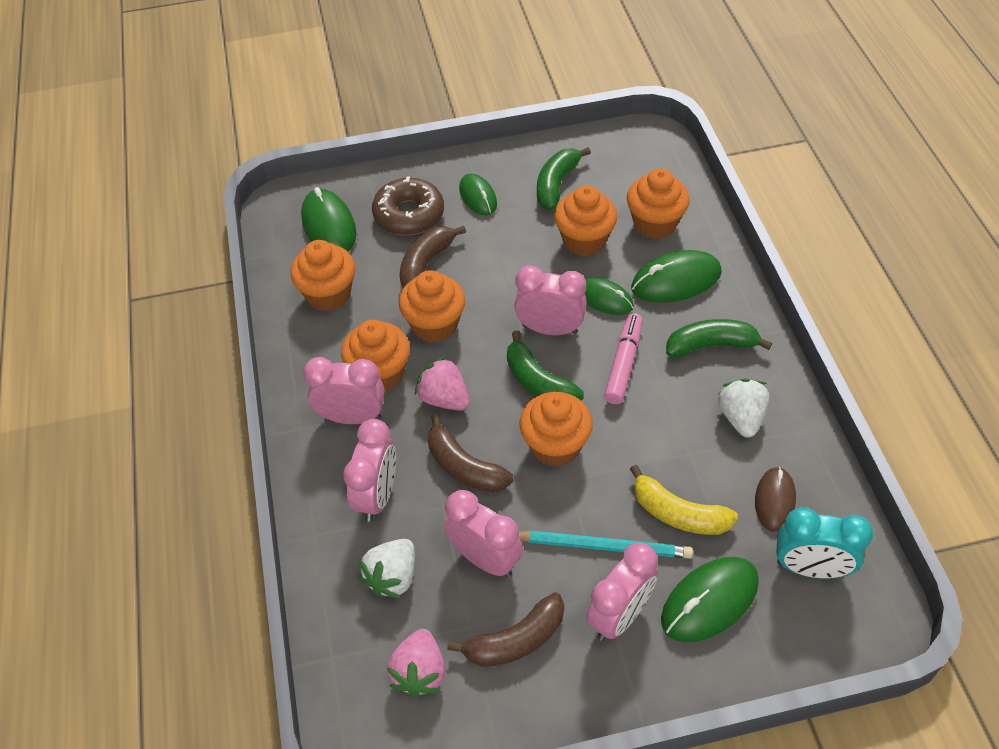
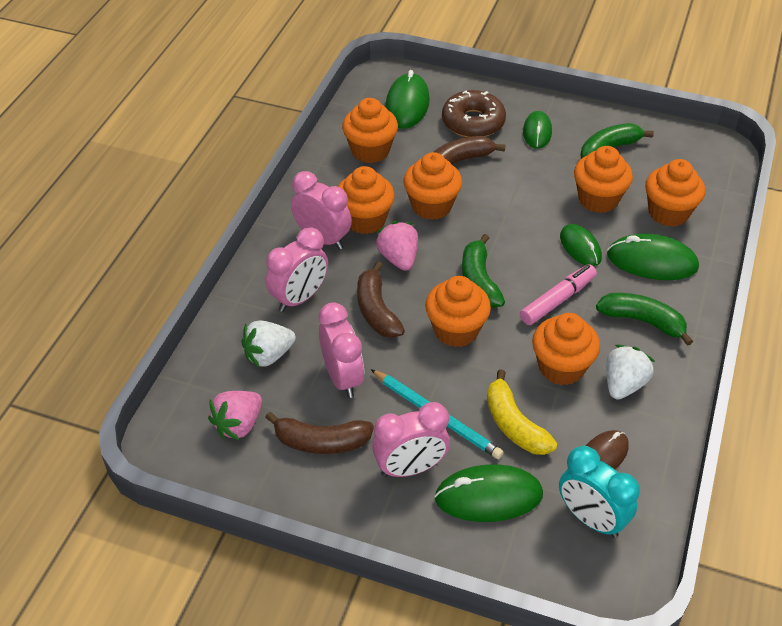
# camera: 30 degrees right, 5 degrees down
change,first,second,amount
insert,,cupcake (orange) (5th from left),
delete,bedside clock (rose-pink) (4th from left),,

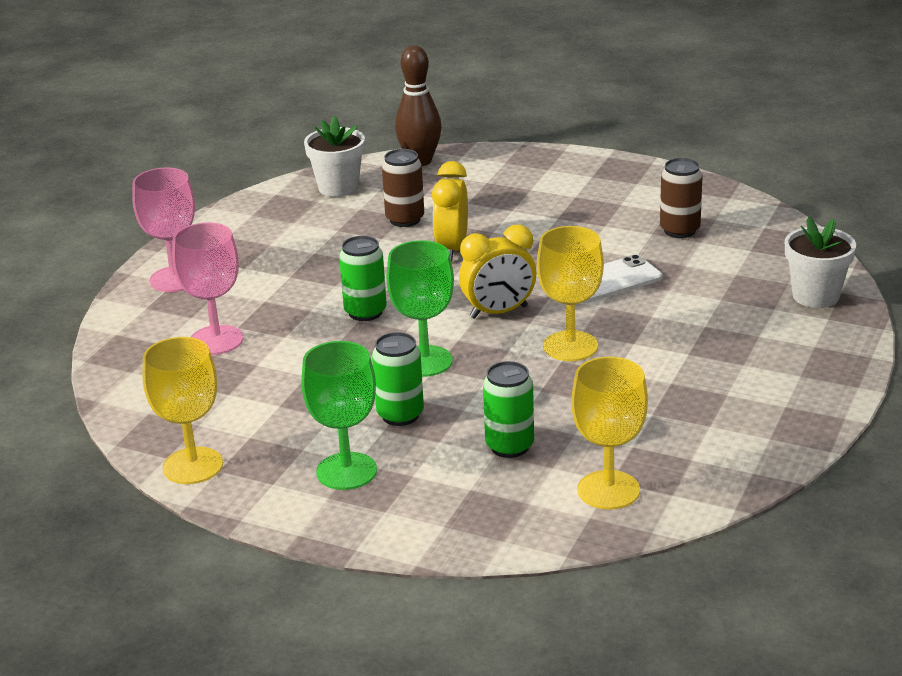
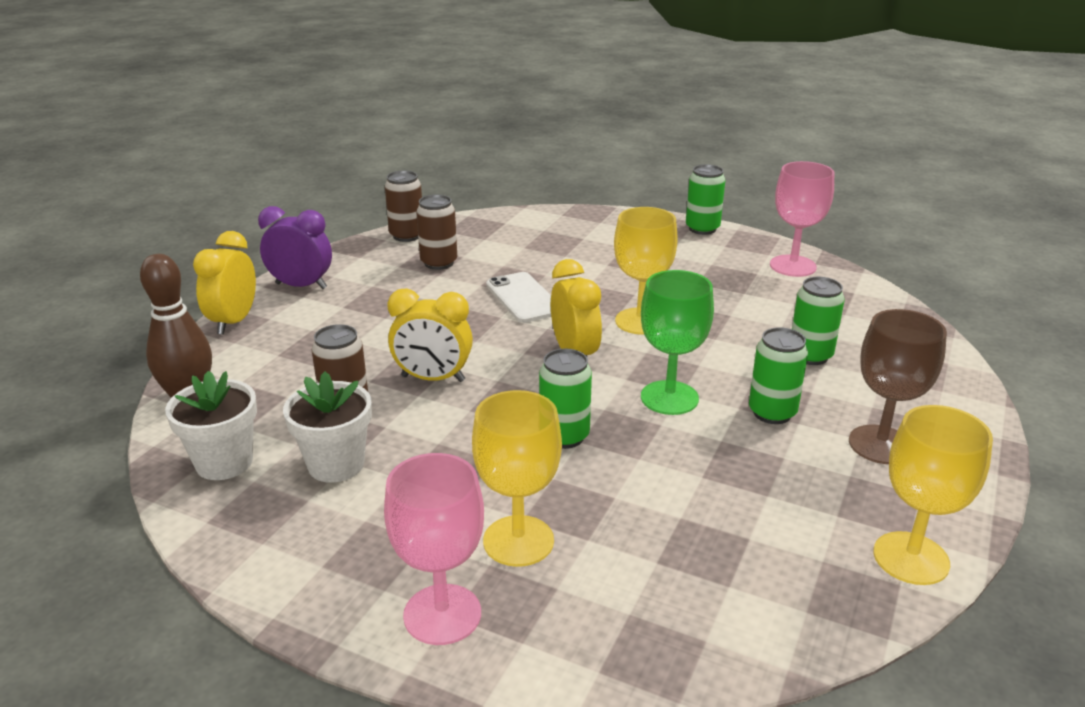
# camera: 90 degrees left, 0 degrees up
change,first,second,amount
insert,,bedside clock (golden) (1st from left),
insert,,bedside clock (violet),
move,potted plant (snow-white) (2nd from left),,
insert,,soda can (dark brown) (2nd from left),
move,goblet (golden) (3rd from left in the first image),goblet (golden) (1st from left),
insert,,soda can (green) (2nd from left),
move,goblet (rose-pink) (2nd from left),,
recolor,goblet (green) (1st from left),goblet (dark brown),

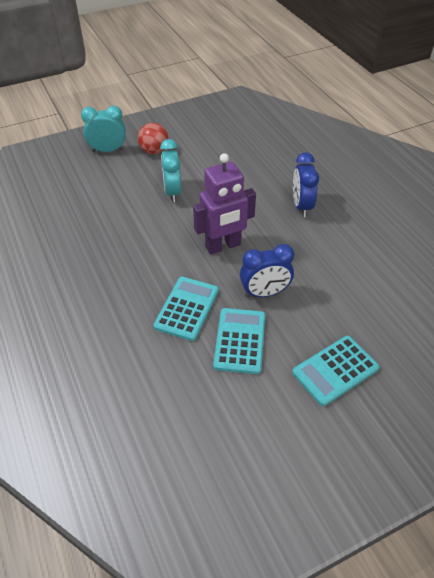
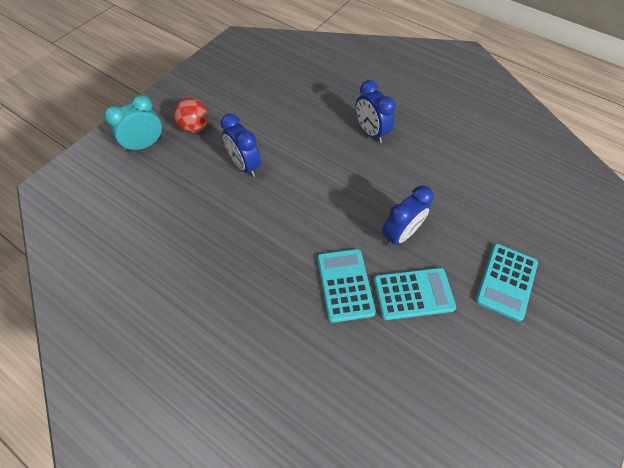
# camera: 30 degrees left, 10 degrees up
change,first,second,amount
recolor,bedside clock (aqua) (2nd from left),bedside clock (cobalt) (1st from left),
rotate,adding machine (aqua) (2nd from left),,105 degrees clockwise
delete,robot figure (violet),,

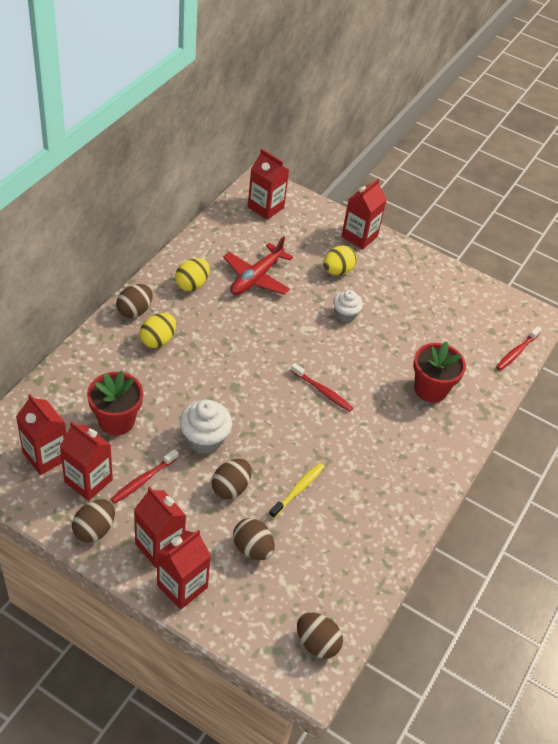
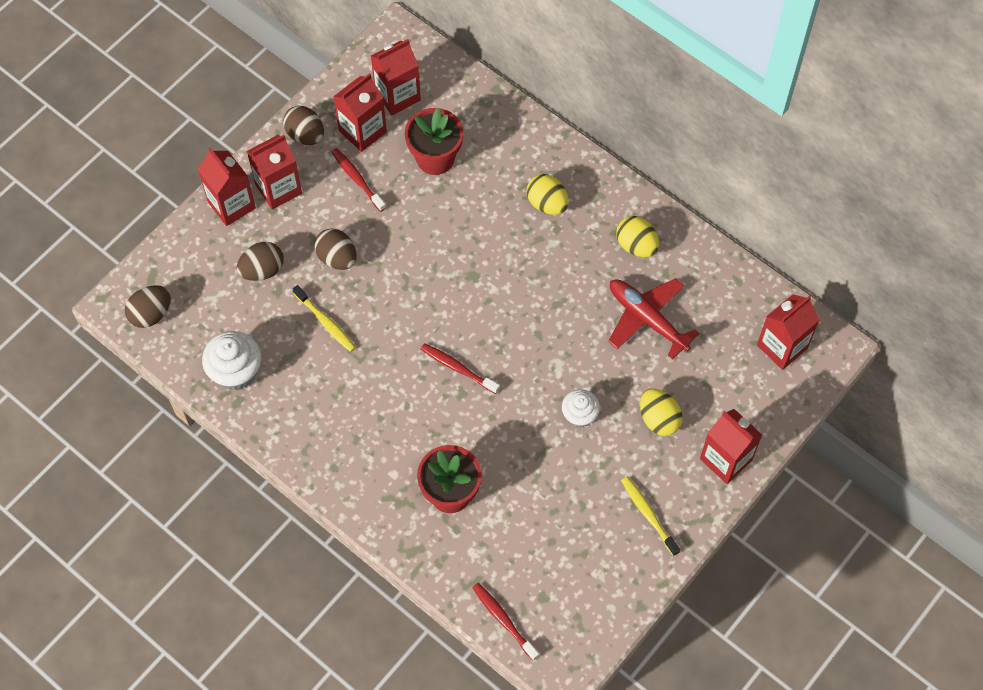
# camera: 105 degrees right, 15 degrees up
change,first,second,amount
move,cupcake (snow-white) (1st from left),,
rotate,tooth brush (crimson) (2nd from left),,75 degrees clockwise
insert,,tooth brush (golden) (2nd from left),
delete,egg (dark brown) (2nd from left),,

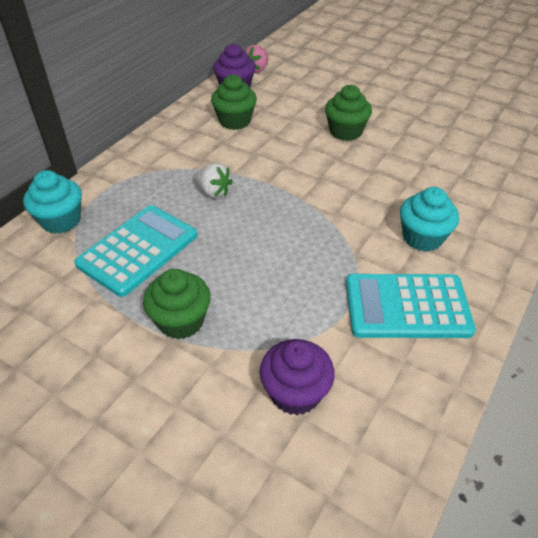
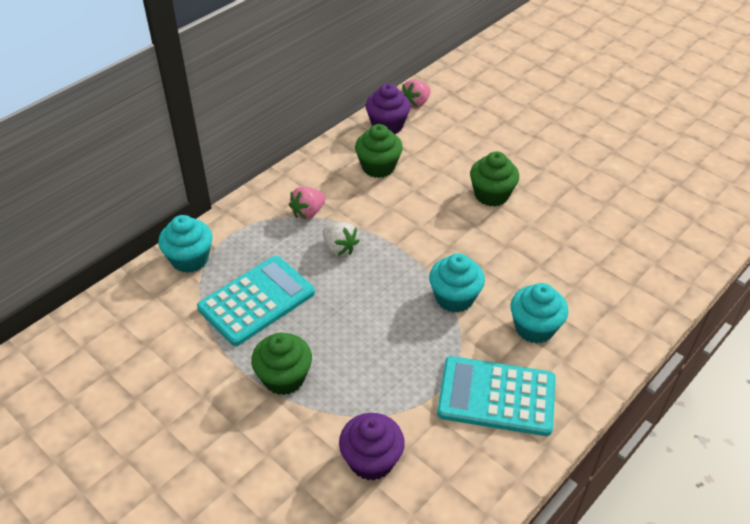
# camera: 10 degrees right, 0 degrees up
change,first,second,amount
insert,,toy strawberry (rose-pink) (1st from left),
insert,,cupcake (aqua) (2nd from left),

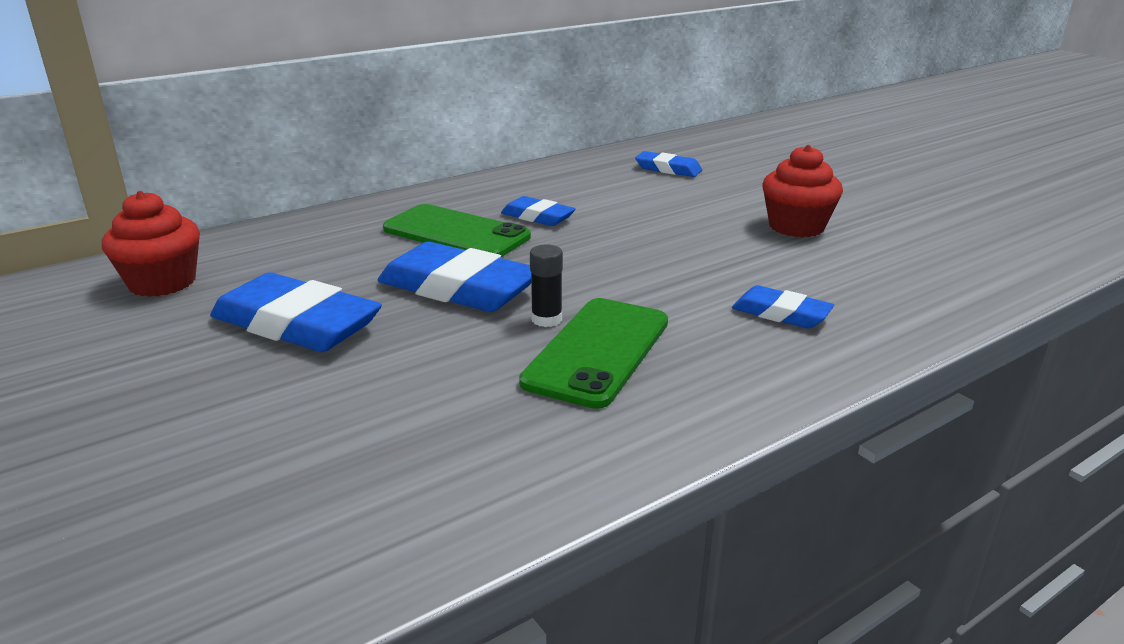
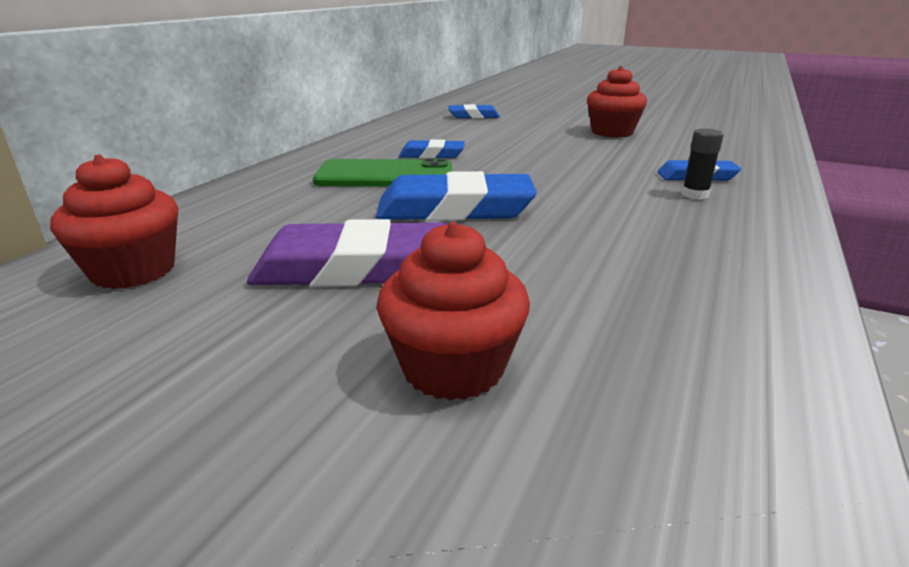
# camera: 30 degrees left, 0 degrees up
change,first,second,amount
recolor,gum eraser (cobalt) (1st from left),gum eraser (violet),
insert,,cupcake (crimson) (2nd from left),
move,glue stick (ebony),,
delete,mobile phone (green) (2nd from left),,

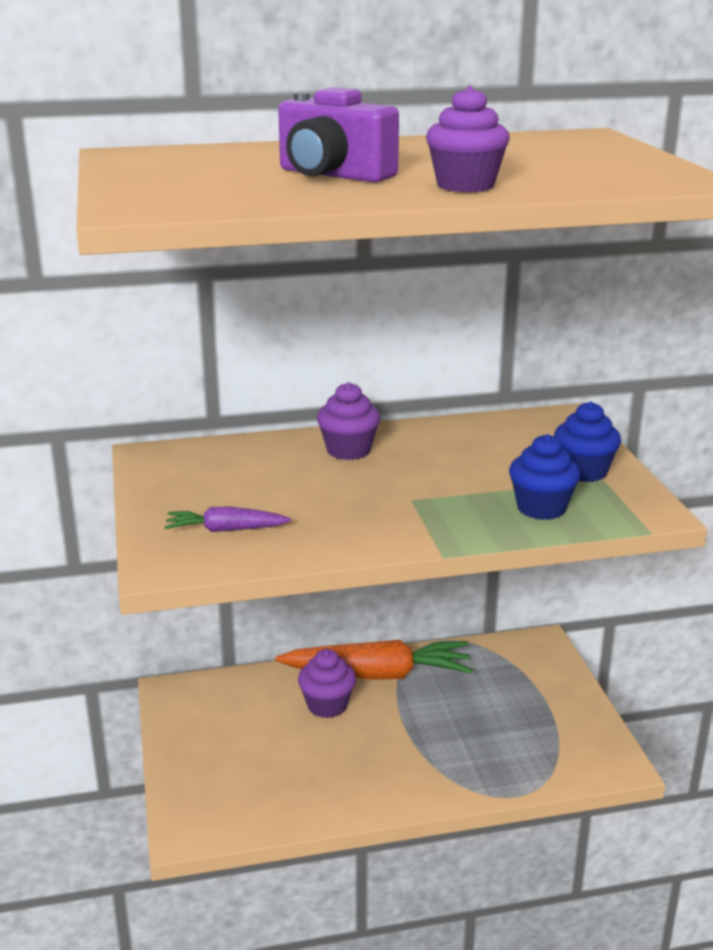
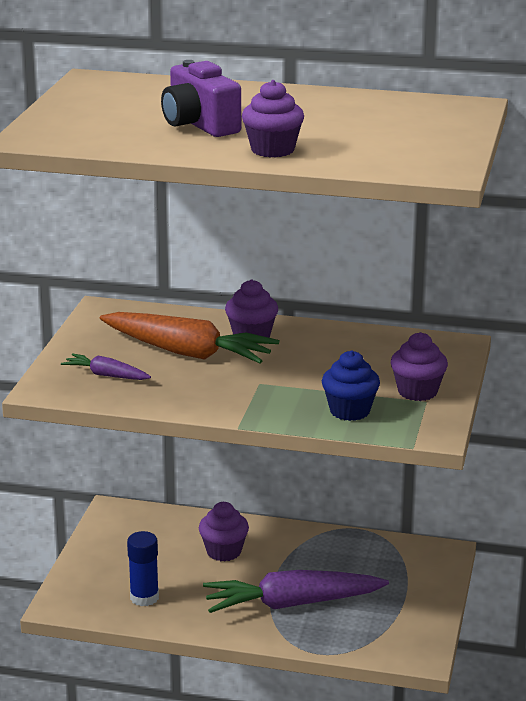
# camera: 25 degrees right, 0 degrees up
change,first,second,amount
move,root vegetable (orange),,
insert,,glue stick (cobalt),
insert,,root vegetable (violet) (2nd from left),
recolor,cupcake (cobalt) (2nd from left),cupcake (violet) (4th from left),

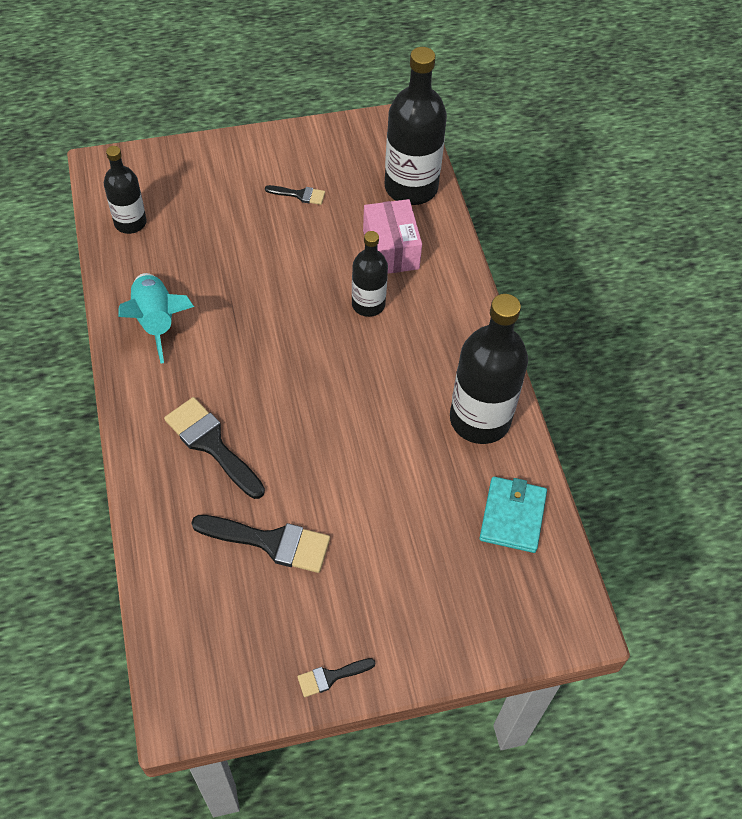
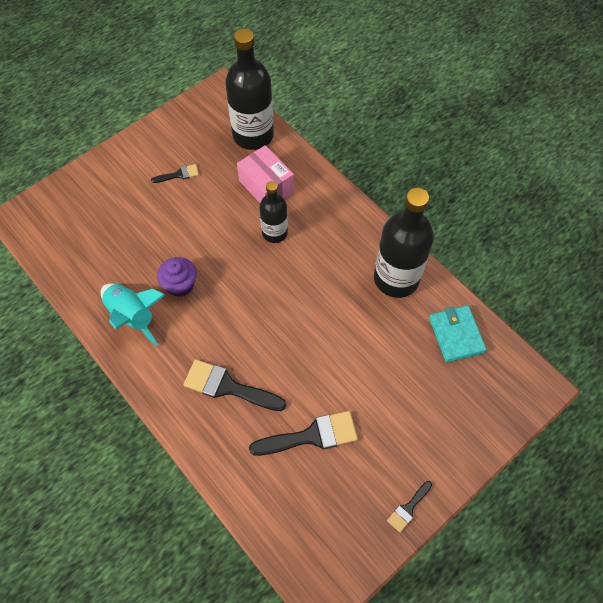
# camera: 25 degrees left, 5 degrees up
change,first,second,amount
insert,,cupcake (violet),
delete,flask (ebony) (1st from left),,

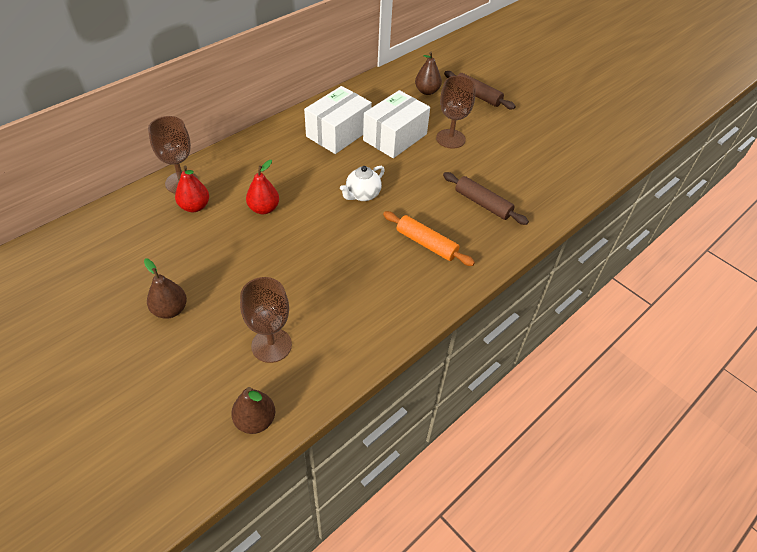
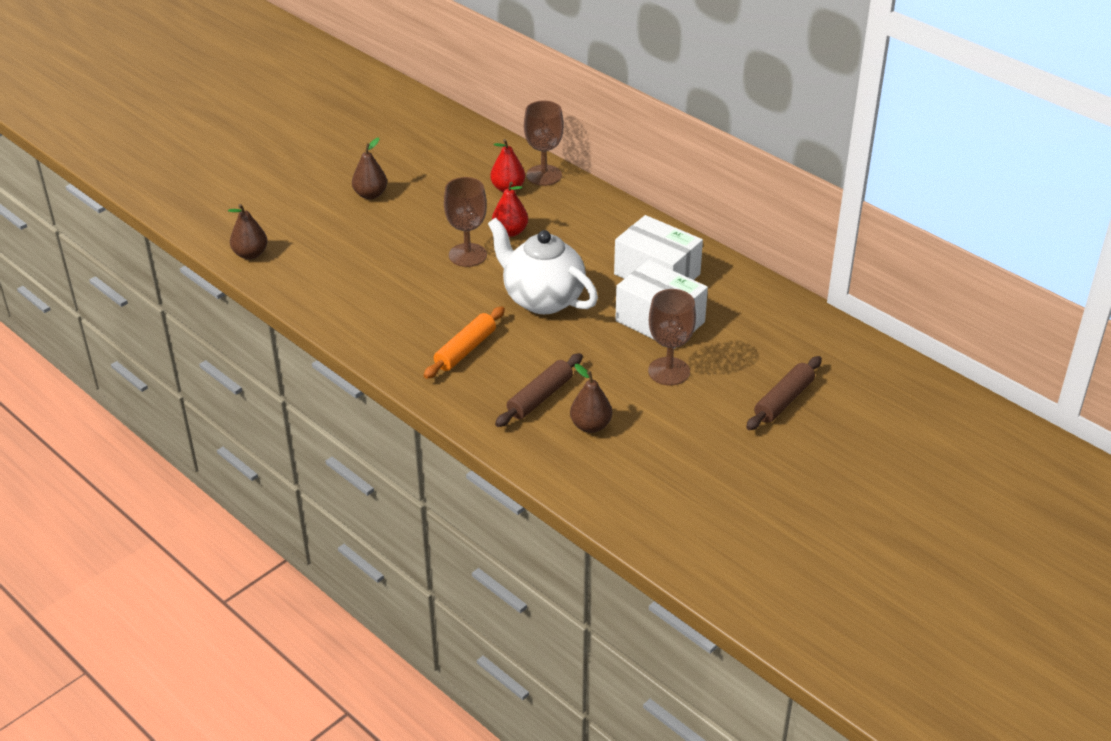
# camera: 90 degrees right, 10 degrees down
change,first,second,amount
move,goblet (dark brown) (2nd from left in the first image),goblet (dark brown) (1st from left),
resize,teapot (snow-white),,x1.89
move,toy pear (dark brown) (3rd from left),,

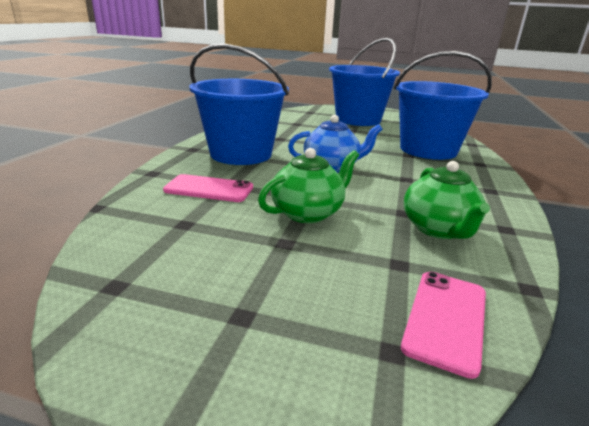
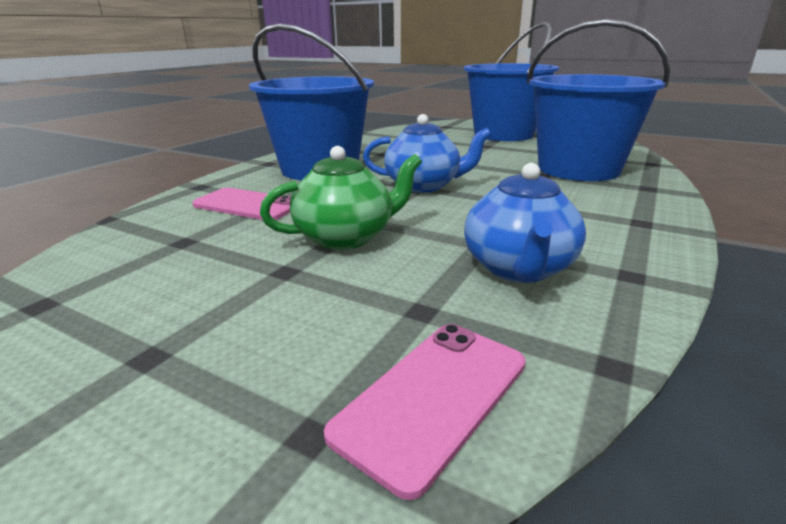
# camera: 15 degrees right, 0 degrees up
change,first,second,amount
recolor,teapot (green) (2nd from left),teapot (cobalt) (2nd from left),

